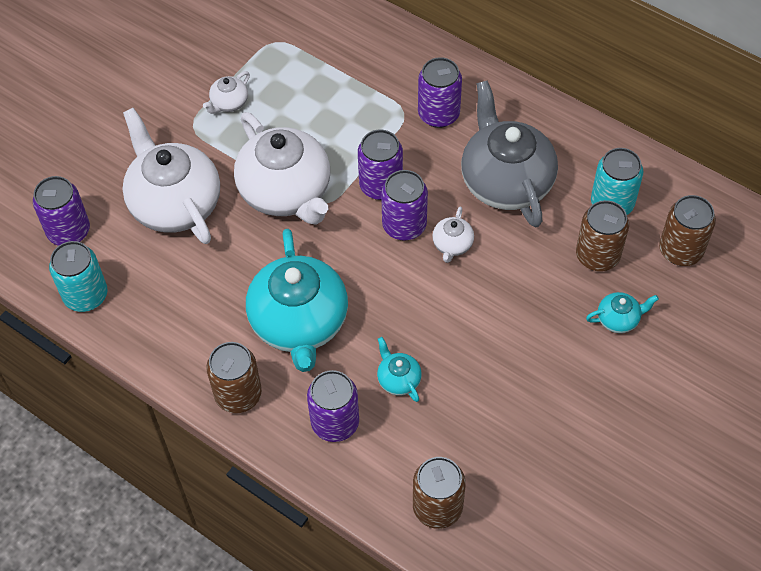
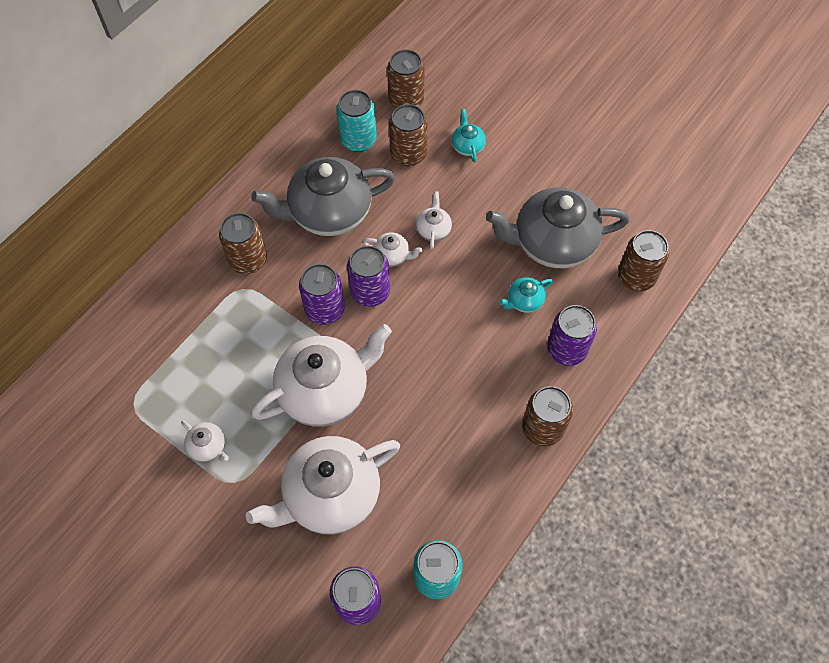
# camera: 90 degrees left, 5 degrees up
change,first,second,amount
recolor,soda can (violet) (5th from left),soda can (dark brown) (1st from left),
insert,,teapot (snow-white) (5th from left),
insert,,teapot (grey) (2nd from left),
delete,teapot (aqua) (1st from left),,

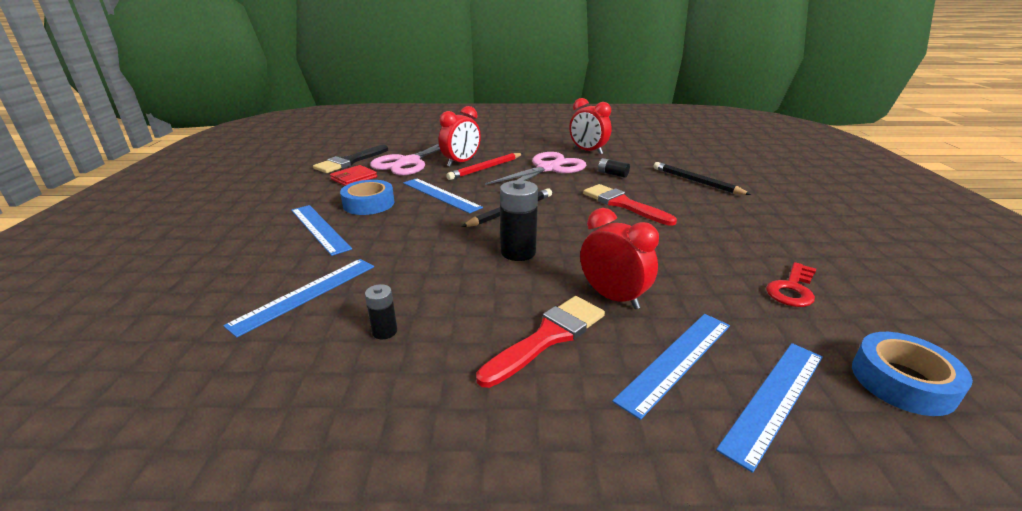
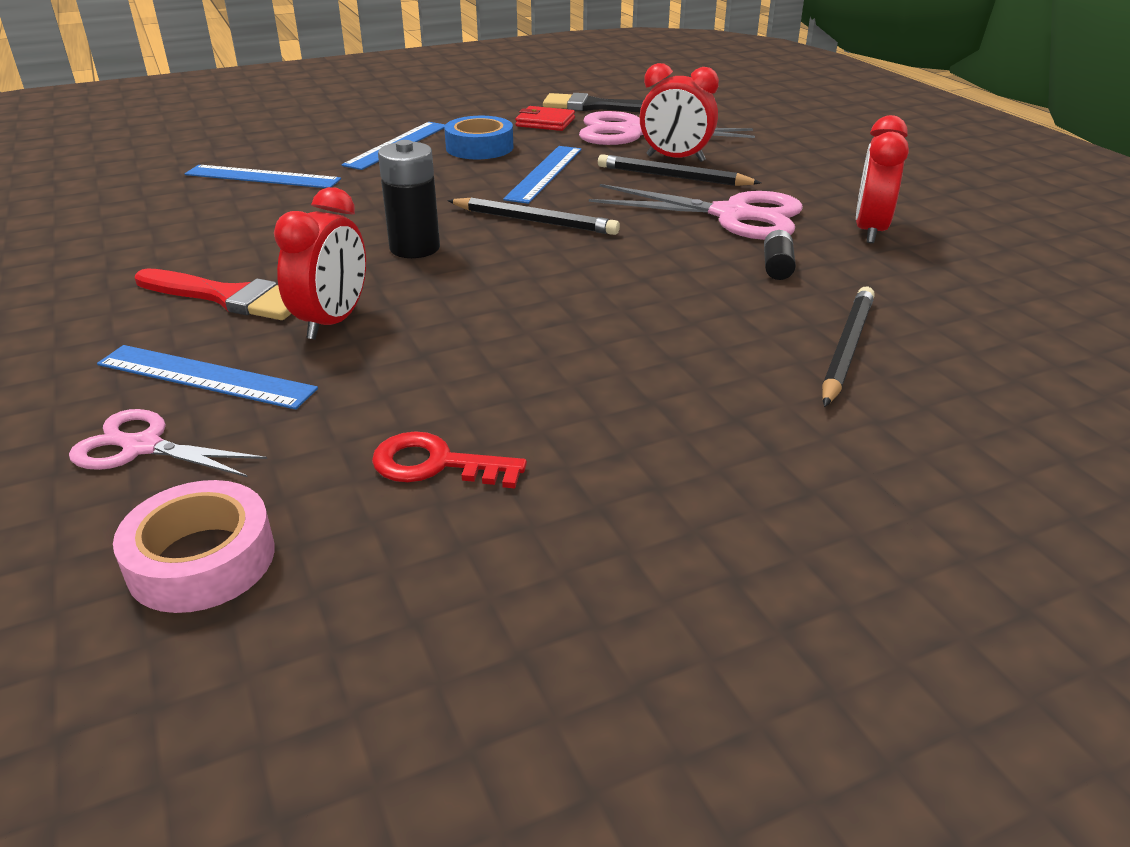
# camera: 65 degrees right, 5 degrees up
change,first,second,amount
replace,ruler (cobalt) (5th from left),scissors (rose-pink) (1st from left),
recolor,tape (cobalt) (2nd from left),tape (rose-pink),
recolor,wooden pencil (crimson),wooden pencil (ebony) (2nd from left),
delete,power cell (ebony) (1st from left),,
delete,brush (crimson) (2nd from left),,

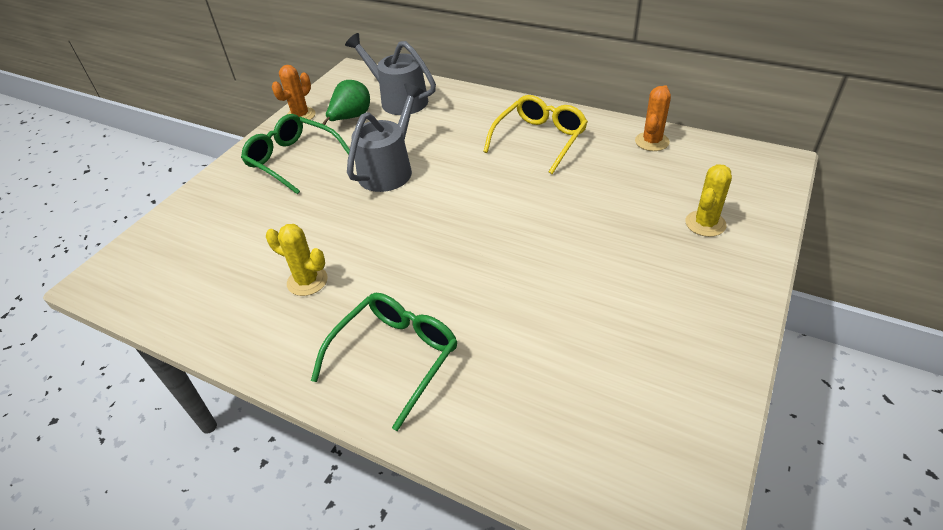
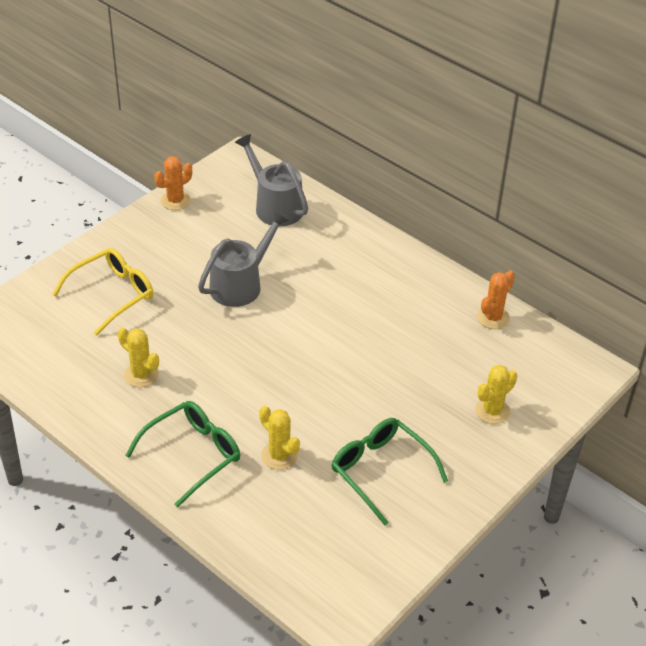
# camera: 10 degrees right, 0 degrees up
change,first,second,amount
move,eyeglasses (golden),,
insert,,saguaro cactus (golden) (2nd from left),
move,eyeglasses (green) (1st from left in the first image),eyeglasses (green) (2nd from left),
delete,toy pear (green),,

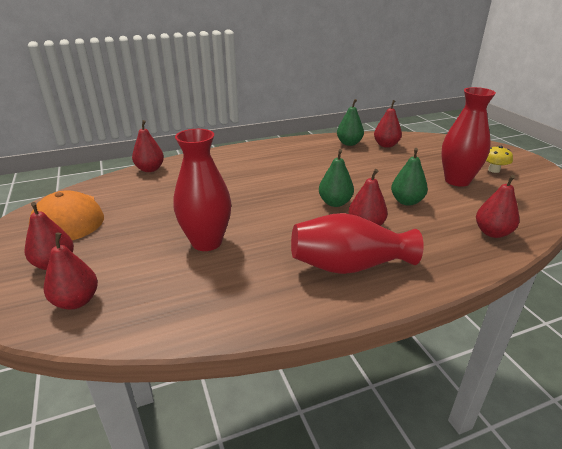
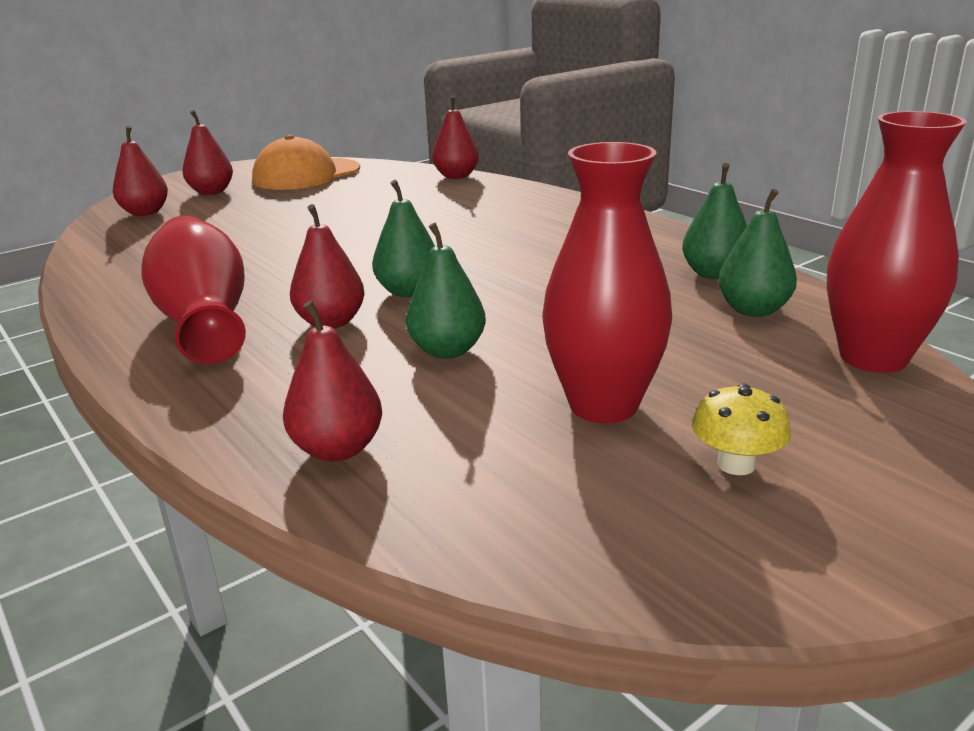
# camera: 75 degrees right, 5 degrees down
change,first,second,amount
recolor,toy pear (crimson) (5th from left),toy pear (green) (4th from left),
move,tall vase (crimson) (1st from left in the first image),tall vase (crimson) (3rd from left),

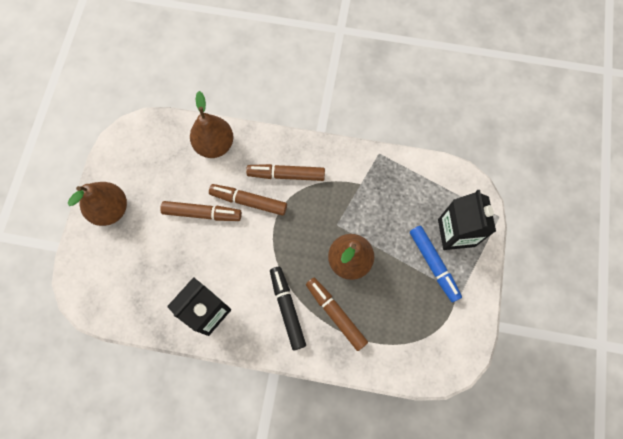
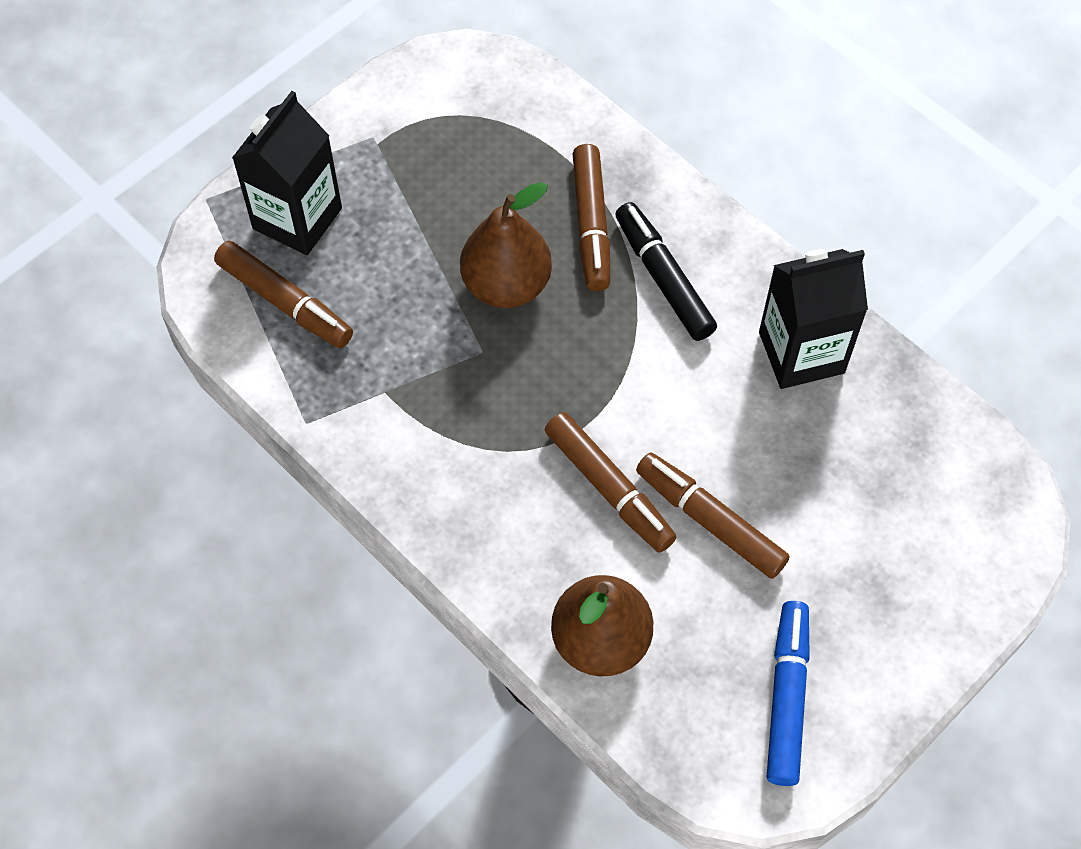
# camera: 145 degrees left, 10 degrees down
change,first,second,amount
move,marker pen (dark brown) (3rd from left in the first image),marker pen (dark brown) (1st from left),
rotate,marker pen (ebony),,135 degrees clockwise
move,marker pen (cobalt),,
delete,toy pear (dark brown) (1st from left),,

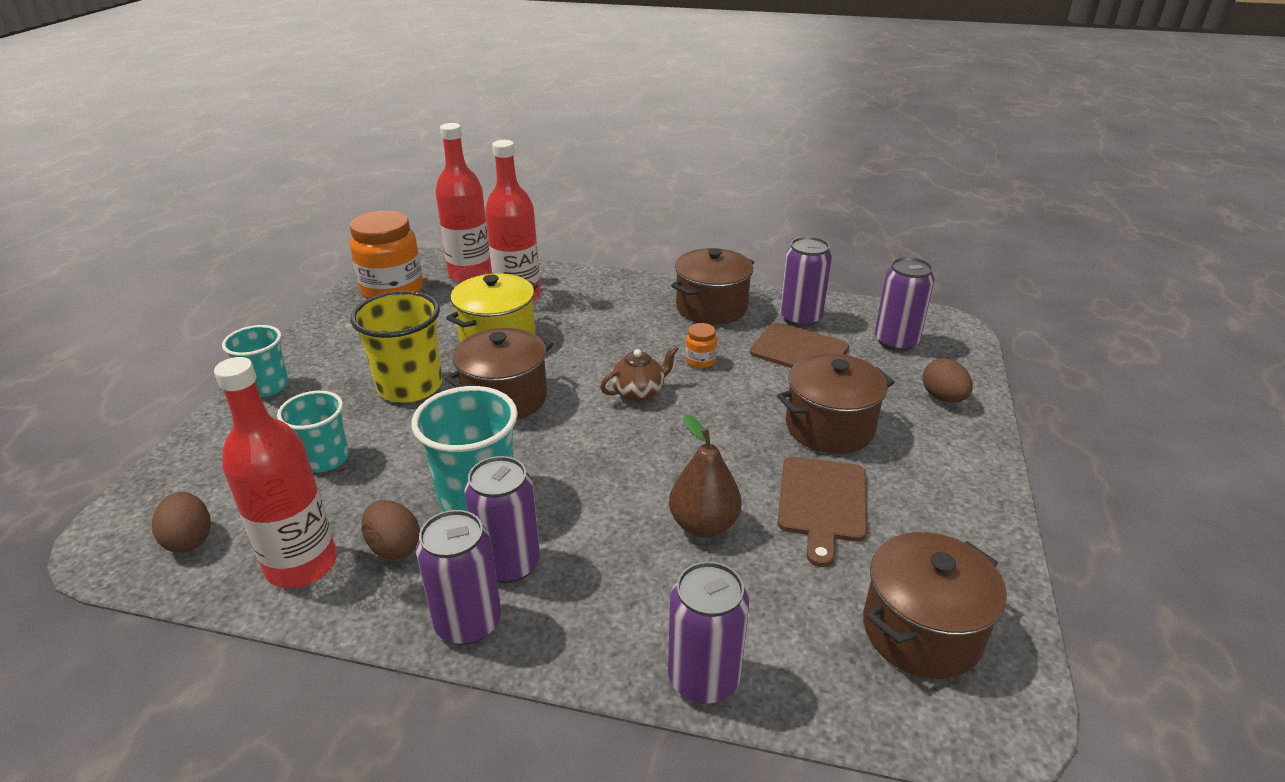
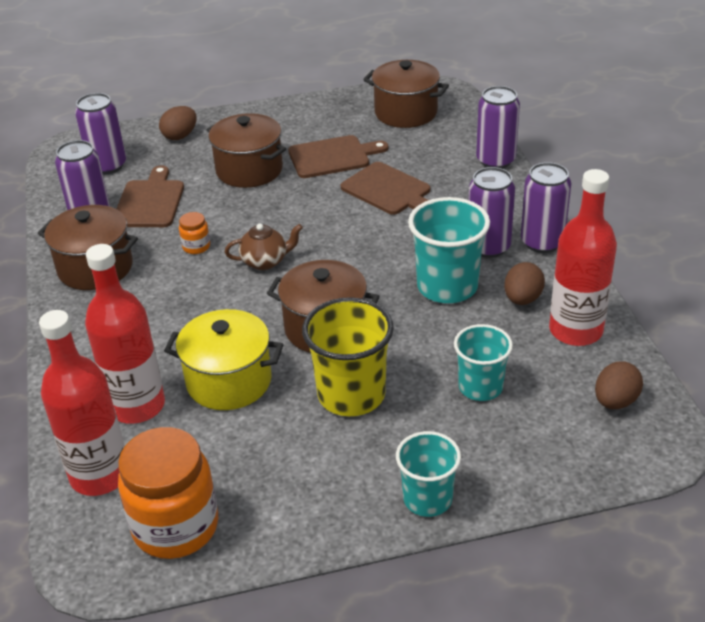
# camera: 115 degrees left, 5 degrees up
change,first,second,amount
rotate,teapot (dark brown),,135 degrees clockwise
replace,toy pear (dark brown),chopping board (dark brown) (3rd from left),

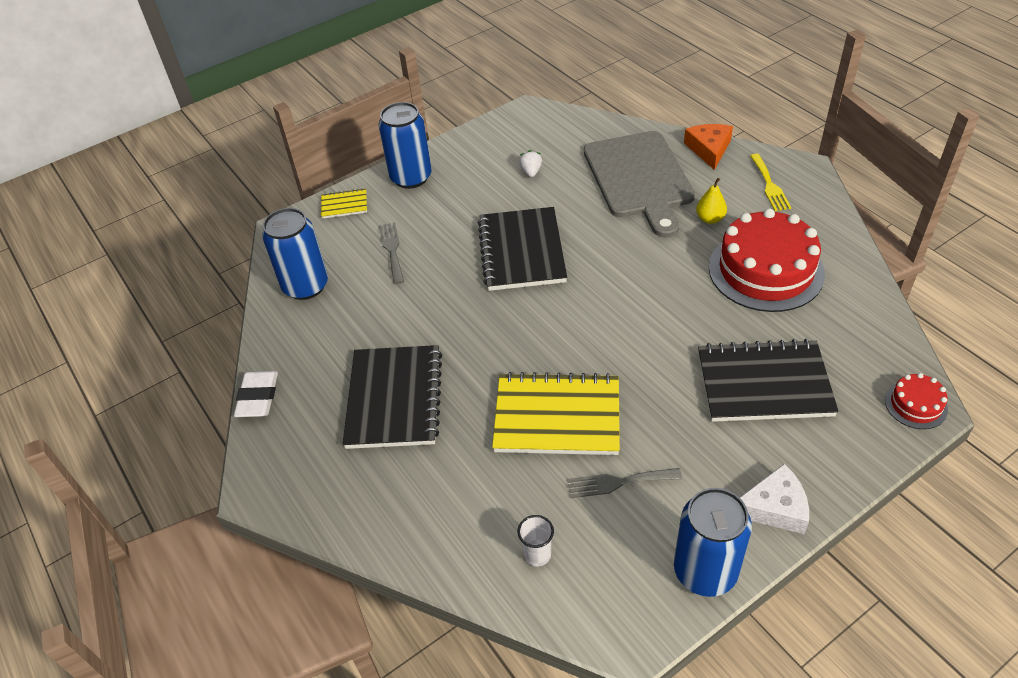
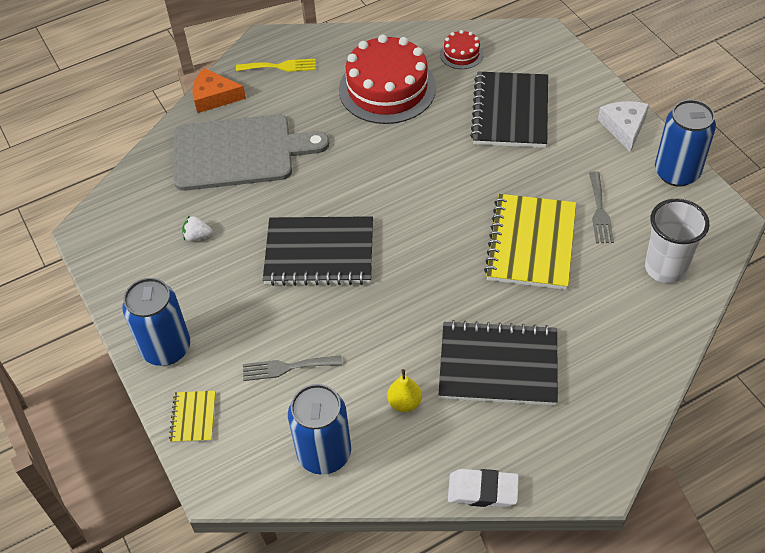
# camera: 85 degrees left, 5 degrees up
change,first,second,amount
move,toy pear (golden),,
move,gateau (crimson) (2nd from left),,
resize,cup (snow-white),,x1.96

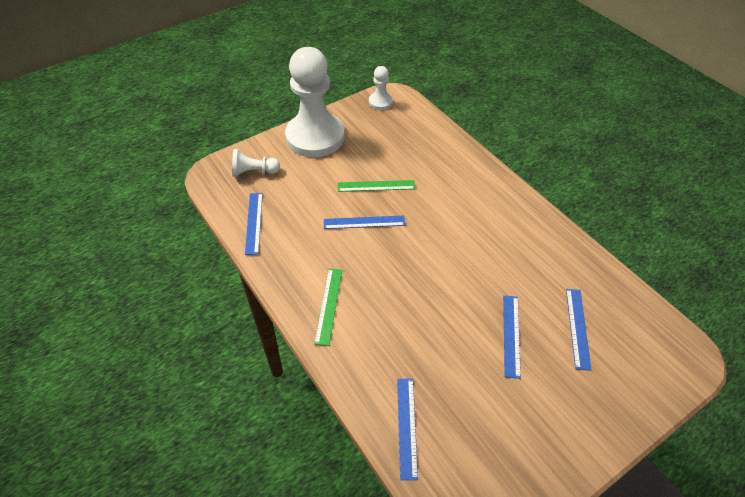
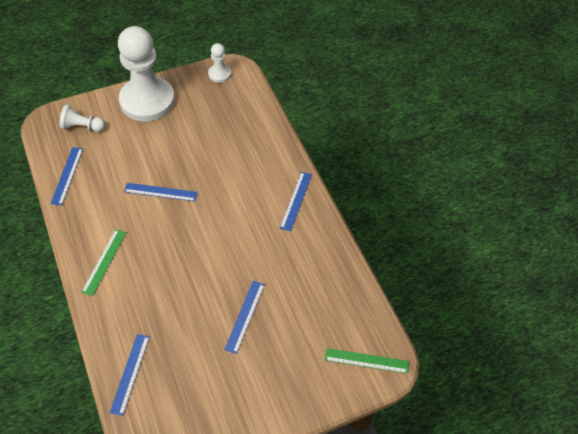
# camera: 10 degrees right, 5 degrees up
change,first,second,amount
move,ruler (cobalt) (5th from left),,
move,ruler (green) (2nd from left),,

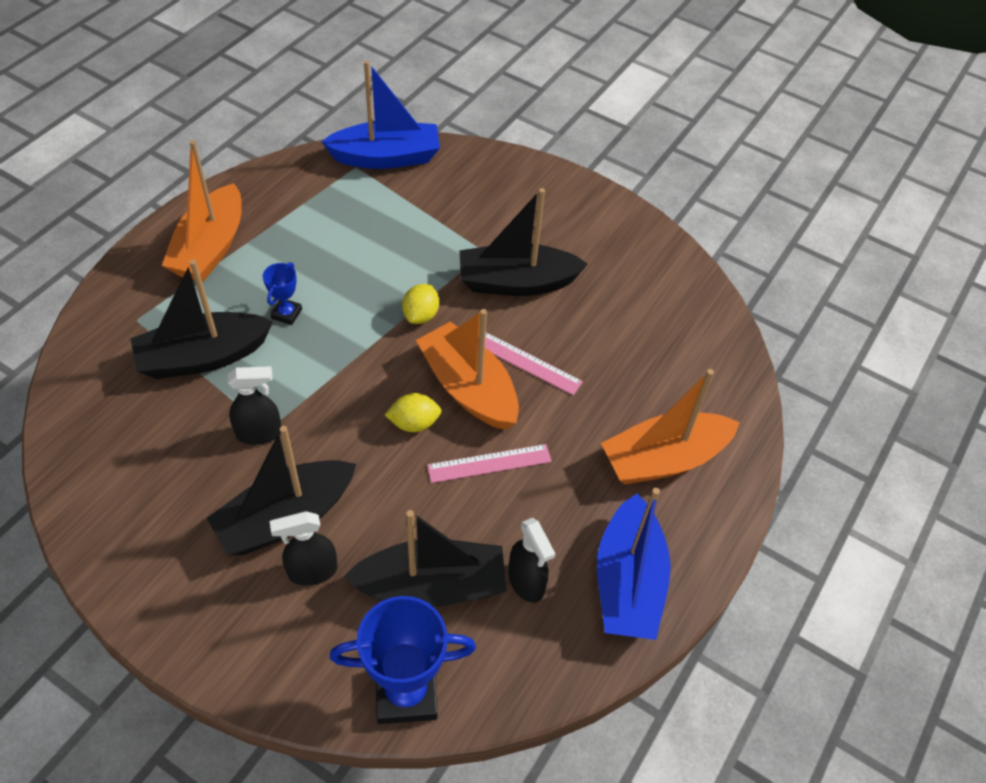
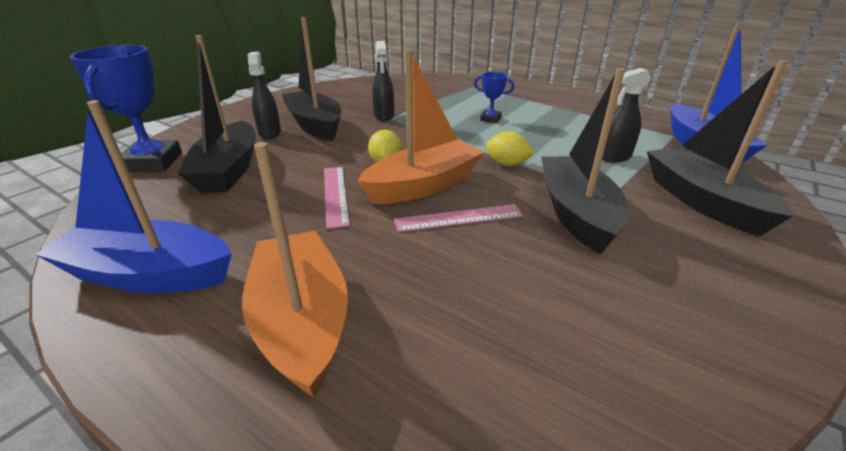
# camera: 95 degrees right, 20 degrees down
change,first,second,amount
rotate,ruler (rose-pink) (2nd from left),,45 degrees clockwise
move,sprayer (ebony) (3rd from left),,
move,boat (ebony) (1st from left in the first image),boat (ebony) (4th from left),
delete,boat (orange) (1st from left),,

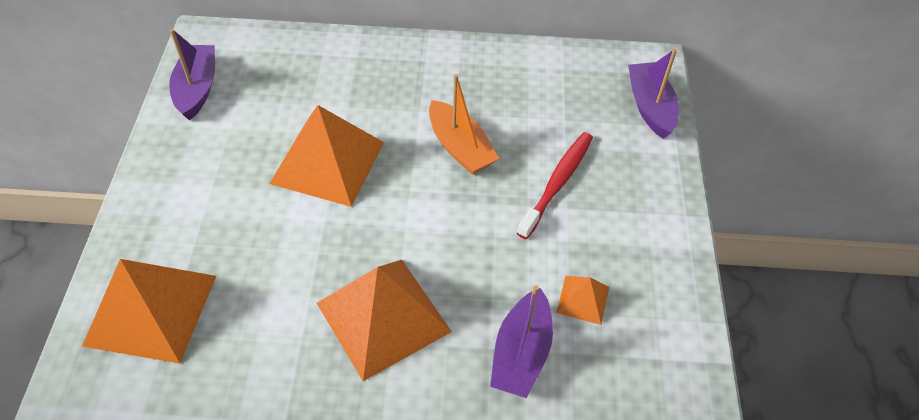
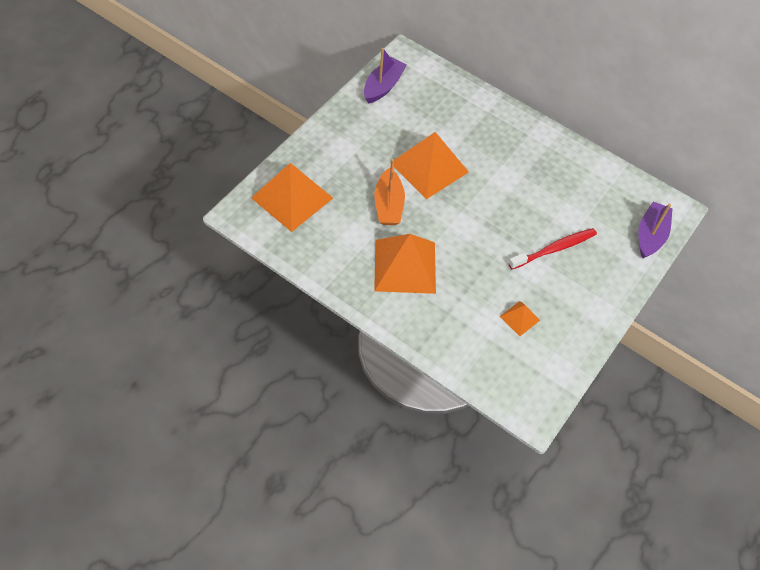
# camera: 30 degrees right, 5 degrees up
change,first,second,amount
move,boat (orange),,
delete,boat (violet) (2nd from left),,

